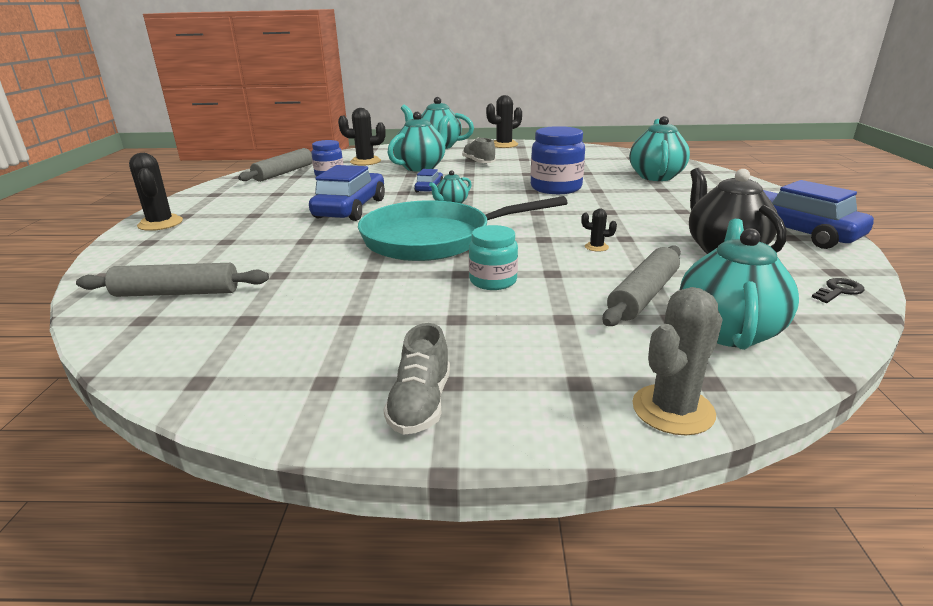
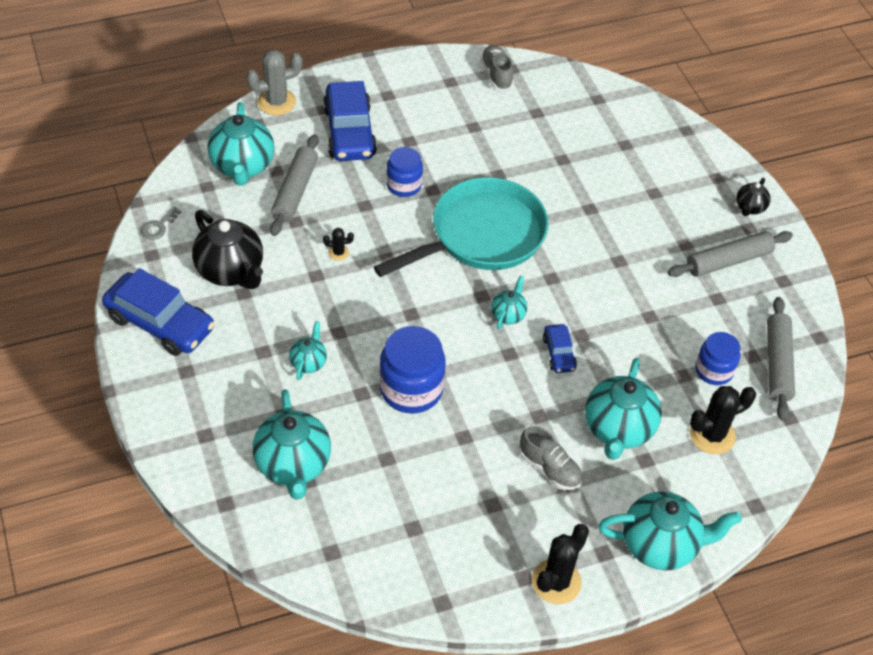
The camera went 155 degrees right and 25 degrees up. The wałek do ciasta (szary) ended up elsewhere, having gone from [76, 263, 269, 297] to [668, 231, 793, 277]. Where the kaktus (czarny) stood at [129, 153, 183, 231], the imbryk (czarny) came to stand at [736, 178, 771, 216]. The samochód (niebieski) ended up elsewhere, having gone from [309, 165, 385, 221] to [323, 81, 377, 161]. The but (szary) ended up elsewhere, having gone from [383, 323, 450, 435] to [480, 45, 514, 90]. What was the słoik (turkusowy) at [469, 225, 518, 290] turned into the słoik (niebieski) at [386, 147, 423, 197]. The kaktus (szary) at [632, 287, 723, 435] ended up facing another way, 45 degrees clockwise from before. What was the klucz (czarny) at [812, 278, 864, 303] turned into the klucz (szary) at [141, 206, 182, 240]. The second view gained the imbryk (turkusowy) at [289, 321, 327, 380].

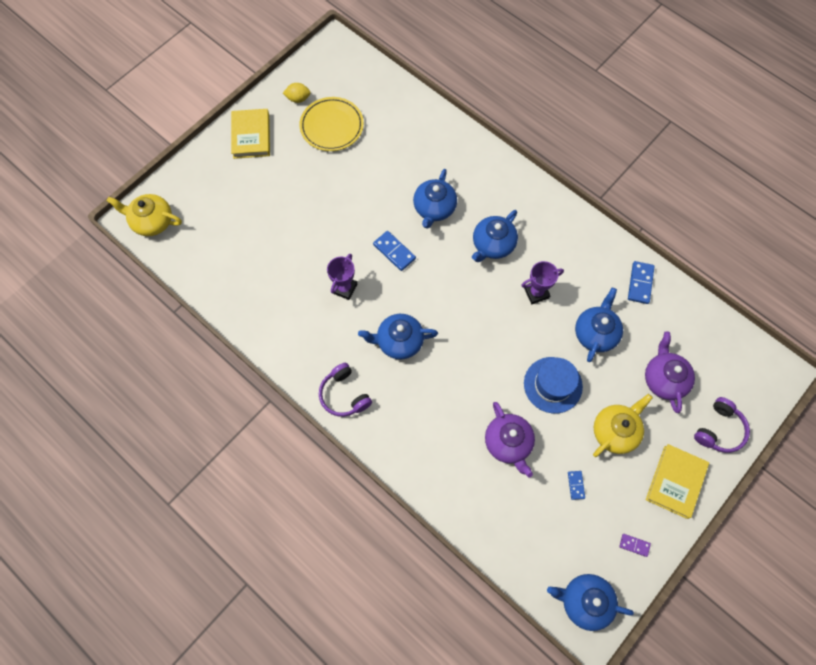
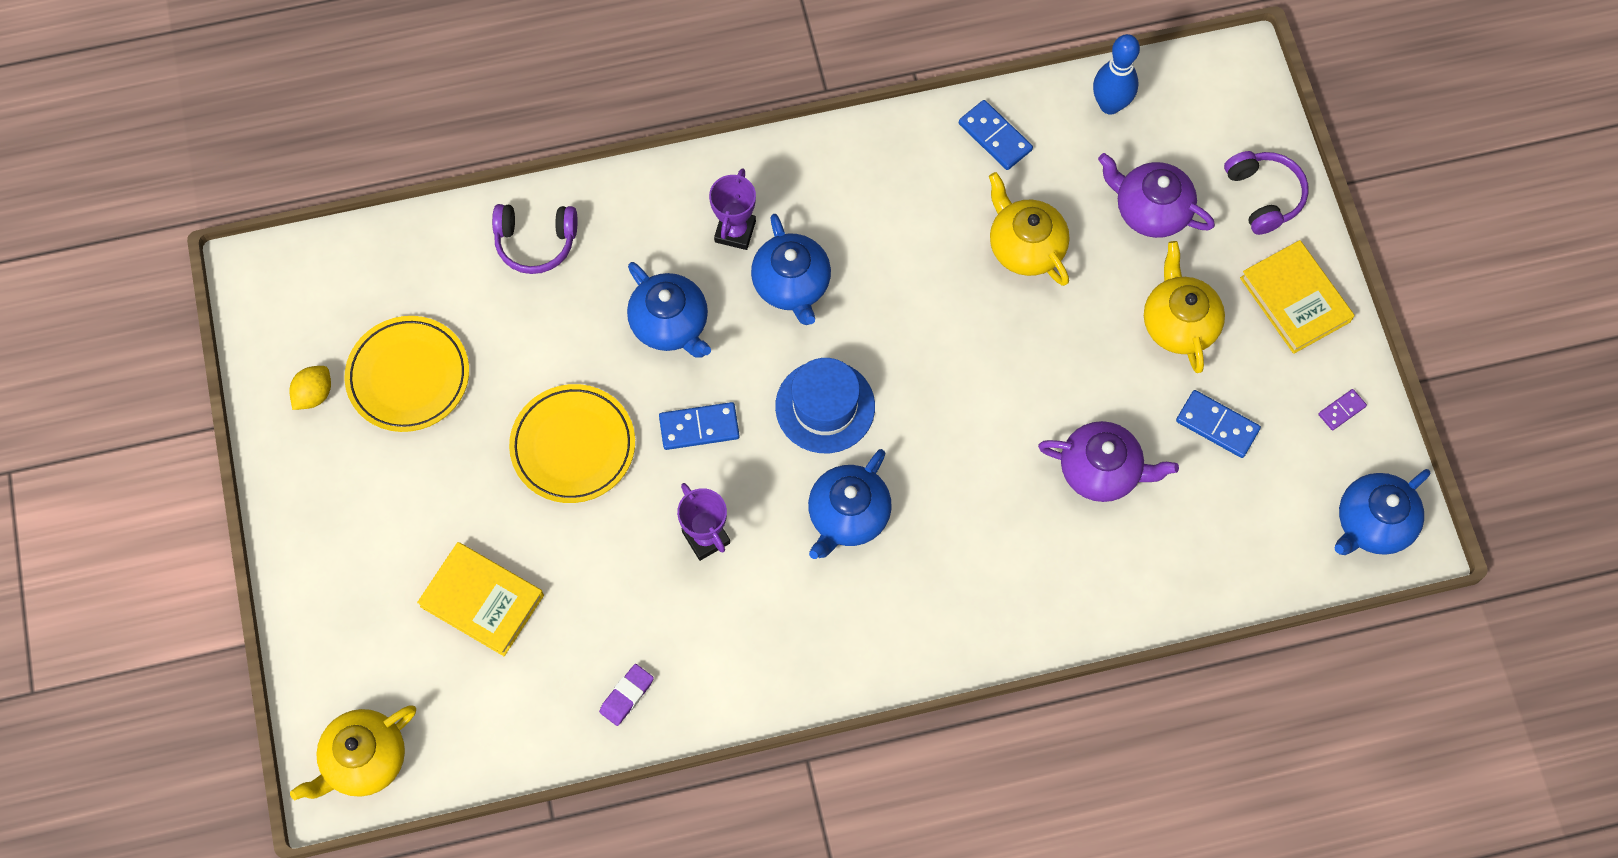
The camera went 55 degrees left and 0 degrees up. The książka (żółty) ended up elsewhere, having gone from [231, 109, 270, 159] to [417, 542, 544, 656]. The słuchawki (fioletowy) ended up elsewhere, having gone from [319, 363, 372, 417] to [492, 204, 577, 274]. The puchar (fioletowy) ended up elsewhere, having gone from [521, 261, 564, 304] to [709, 168, 756, 250]. The kapelusz (niebieski) ended up elsewhere, having gone from [524, 357, 583, 414] to [775, 358, 875, 453]. The size of the kostka domina (niebieski) at [568, 471, 585, 500] changed by a factor of 1.69. What was the imbryk (niebieski) at [575, 288, 623, 362] turned into the imbryk (żółty) at [989, 172, 1069, 286]. The second view gained the talerz (żółty) at [509, 384, 635, 503]. The second view gained the gumka do mazania (fioletowy) at [599, 664, 654, 726]. The second view gained the kręgiel (niebieski) at [1093, 34, 1140, 115].

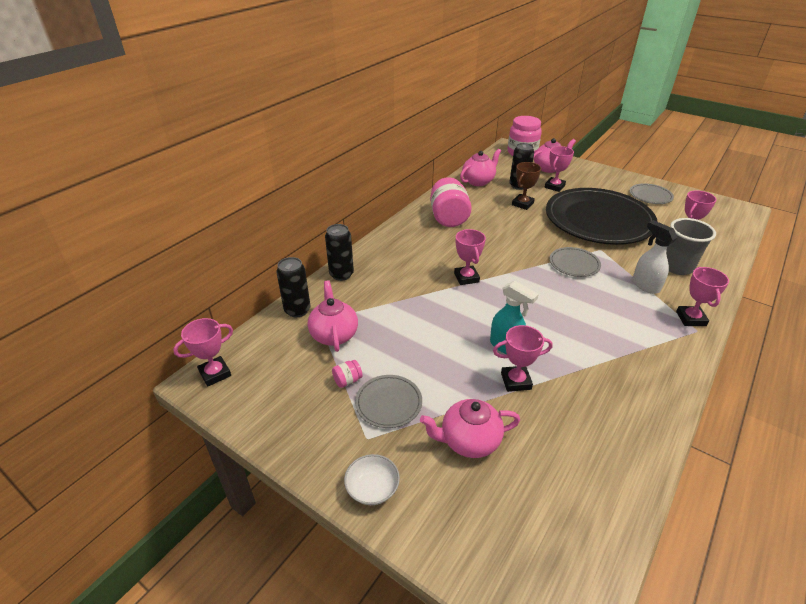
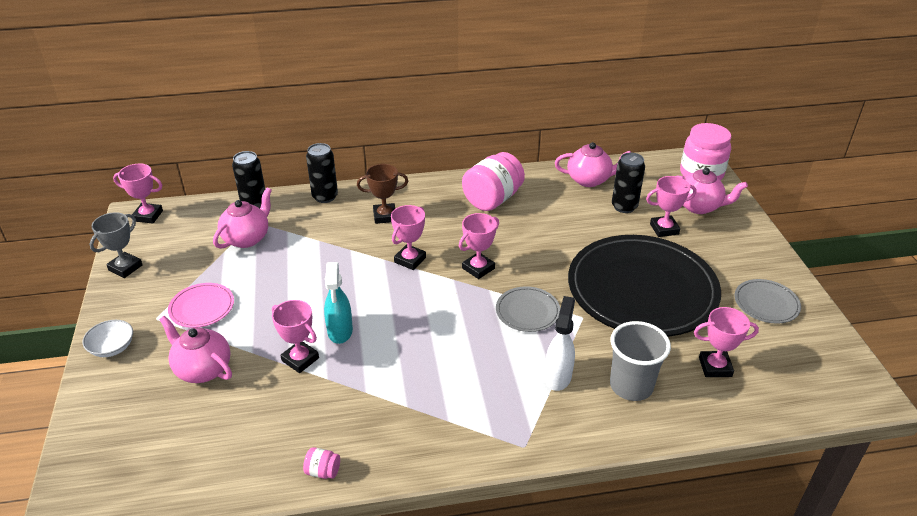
The camera went 45 degrees right and 0 degrees up. The słoik (różowy) ended up elsewhere, having gone from [332, 360, 363, 388] to [303, 447, 340, 479]. What was the talerz (szary) at [355, 375, 422, 428] turned into the talerz (różowy) at [168, 283, 234, 328]. The puchar (brązowy) ended up elsewhere, having gone from [512, 162, 541, 210] to [357, 164, 408, 224]. The puchar (różowy) ended up elsewhere, having gone from [676, 267, 729, 326] to [459, 213, 499, 279]. The second view gained the puchar (szary) at [90, 212, 143, 278].

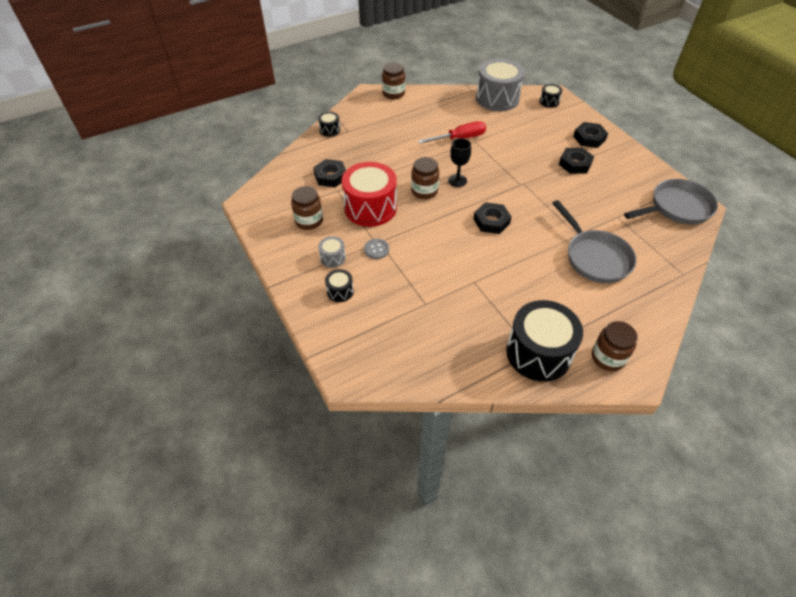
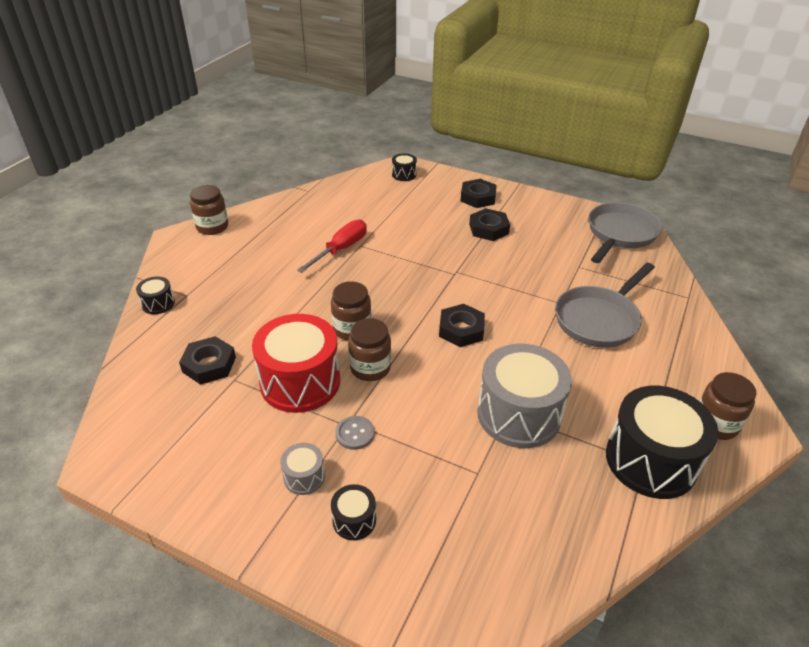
The camera went 35 degrees left and 10 degrees down. The słoik (brązowy) ended up elsewhere, having gone from [291, 186, 323, 230] to [348, 318, 391, 381]. The second view lost the kielich (czarny) at [448, 138, 471, 187]. The bęben (szary) ended up elsewhere, having gone from [476, 59, 525, 111] to [477, 344, 572, 448]. The patelnia (szary) at [552, 200, 636, 283] ended up facing another way, 105 degrees clockwise from before.

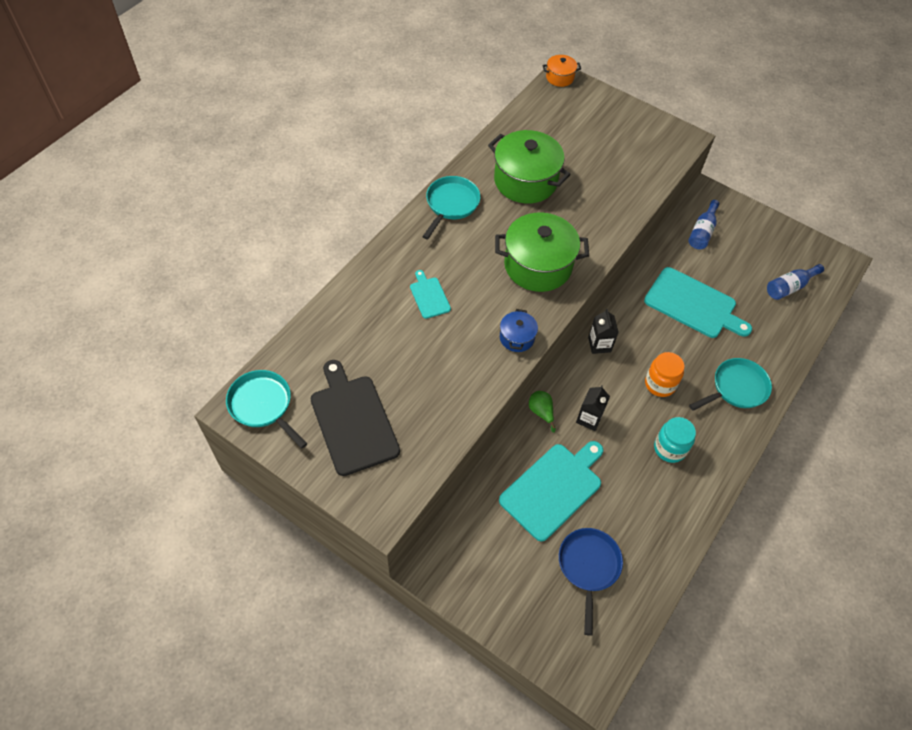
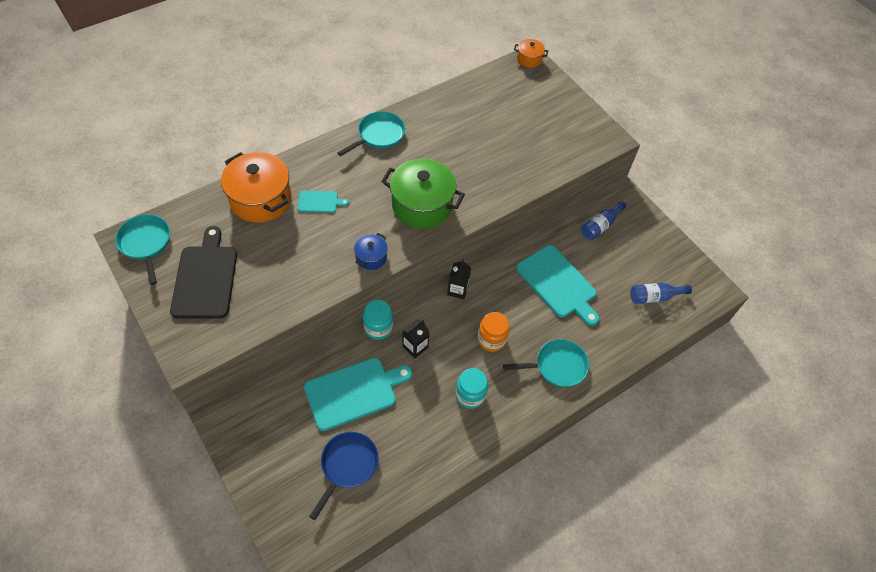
The camera went 20 degrees right and 0 degrees up. The deska do krojenia (turkusowy) at [410, 270, 451, 319] ended up facing another way, 90 degrees clockwise from before. The second view lost the garnek (zielony) at [488, 130, 571, 203]. Where the gruszka (zielony) stood at [529, 391, 556, 433], the słoik (turkusowy) came to stand at [363, 300, 393, 340]. The second view gained the garnek (pomarańczowy) at [221, 152, 291, 223].

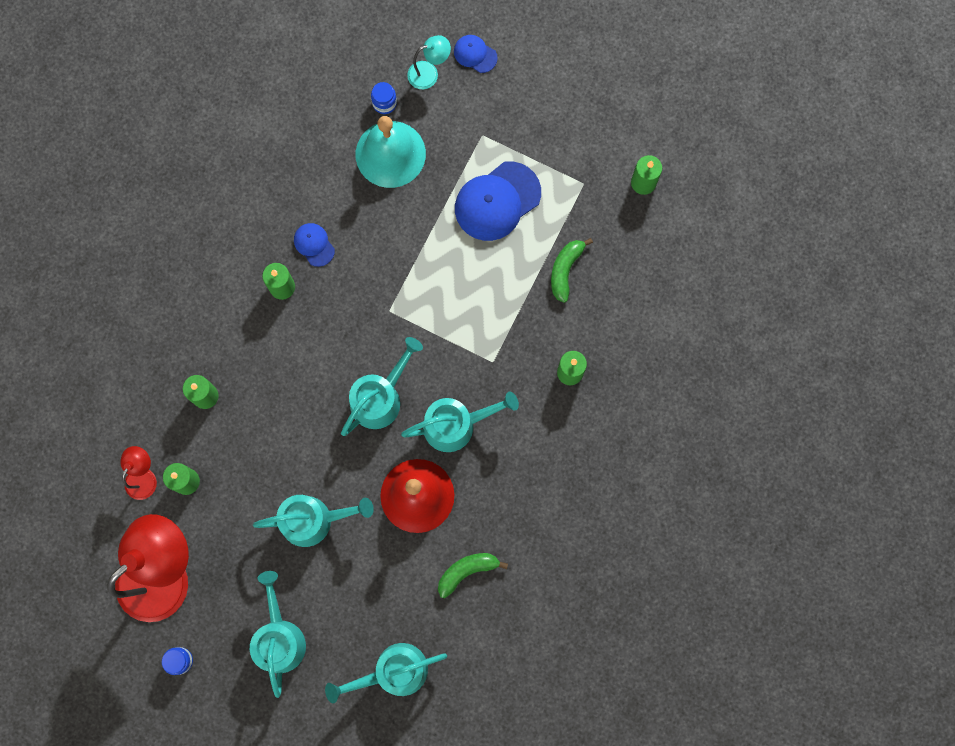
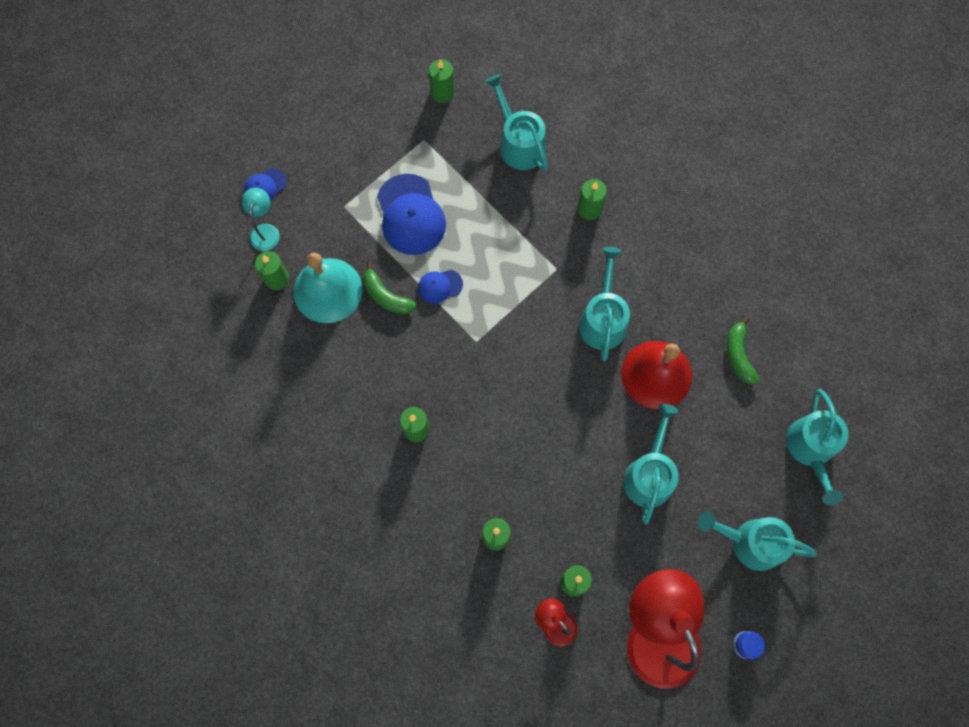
The camera went 70 degrees left and 5 degrees down. The czapka (niebieski) ended up elsewhere, having gone from [294, 223, 335, 267] to [418, 270, 463, 304]. The konewka (turkusowy) ended up elsewhere, having gone from [341, 337, 423, 436] to [485, 74, 548, 171]. Where the słoik (niebieski) stood at [371, 82, 397, 114], the świeca (zielony) came to stand at [255, 251, 289, 290]. The banan (zielony) ended up elsewhere, having gone from [551, 238, 593, 303] to [363, 262, 417, 315].

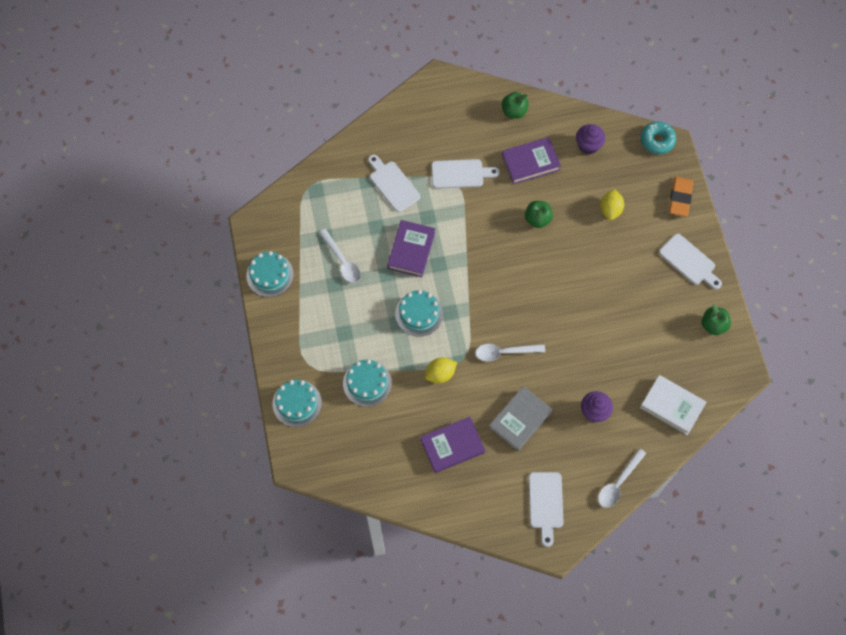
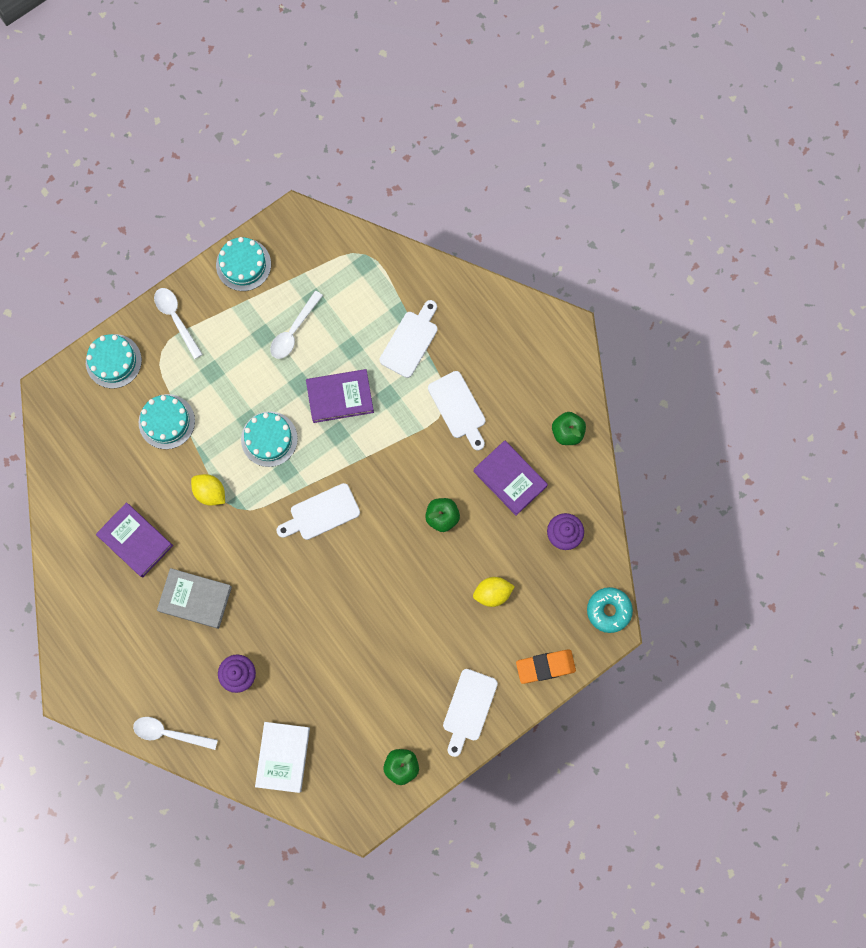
The camera went 65 degrees right and 10 degrees up. The łyżka (biały) ended up elsewhere, having gone from [475, 344, 545, 361] to [154, 288, 203, 359]. The deska do krojenia (biały) ended up elsewhere, having gone from [529, 472, 564, 547] to [276, 483, 360, 540].

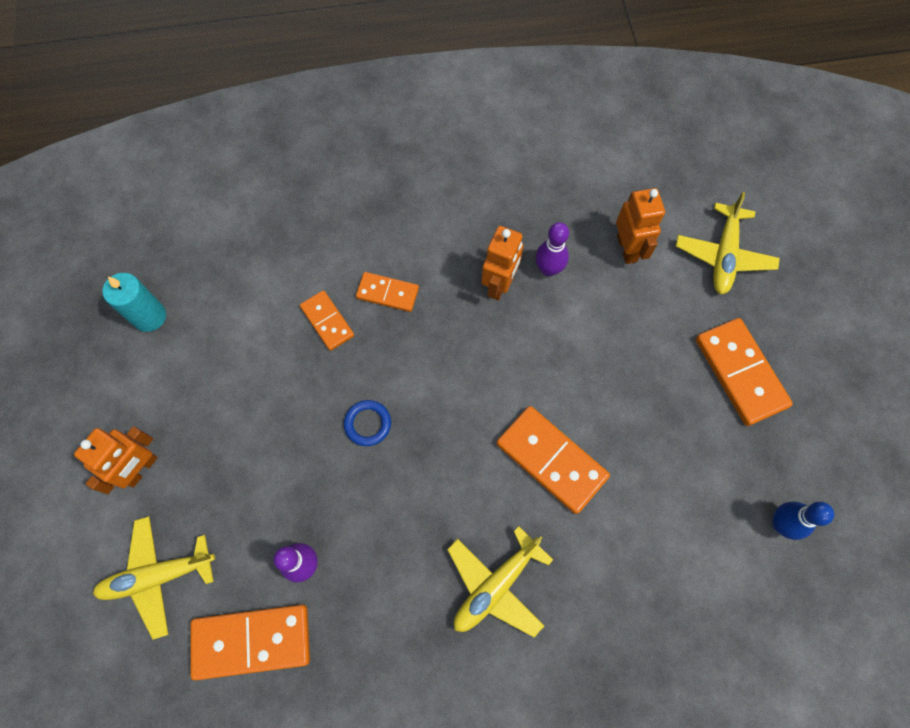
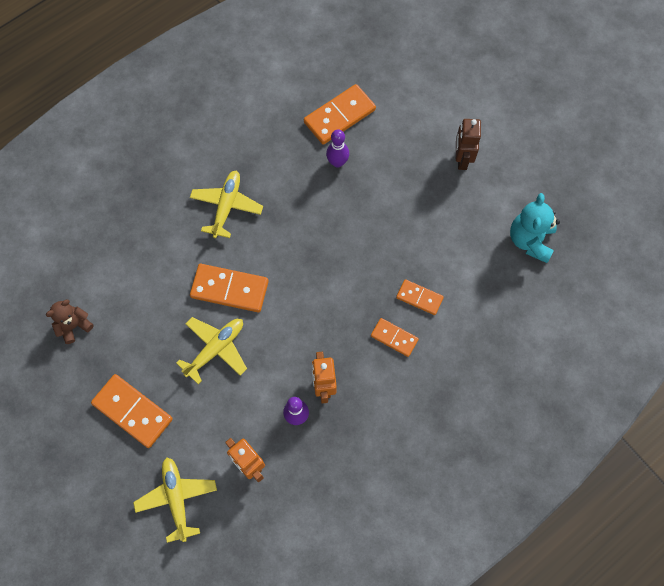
The camera went 150 degrees right and 0 degrees up. What was the robot (pomarańczowy) at [74, 426, 158, 494] turned into the robot (brązowy) at [456, 119, 481, 170]. The samolot (żółty) ended up elsewhere, having gone from [93, 516, 215, 640] to [176, 317, 247, 384]. Where the świeca (turkusowy) stood at [102, 273, 166, 332], the miś (turkusowy) came to stand at [510, 193, 560, 263]. The second view lost the pierścień (niebieski) at [344, 400, 391, 446]. The kostka domina (pomarańczowy) at [356, 272, 419, 312] ended up facing another way, 45 degrees clockwise from before. Where the kręgiel (niebieski) stood at [772, 501, 834, 540], the miś (brązowy) came to stand at [46, 300, 94, 344].

